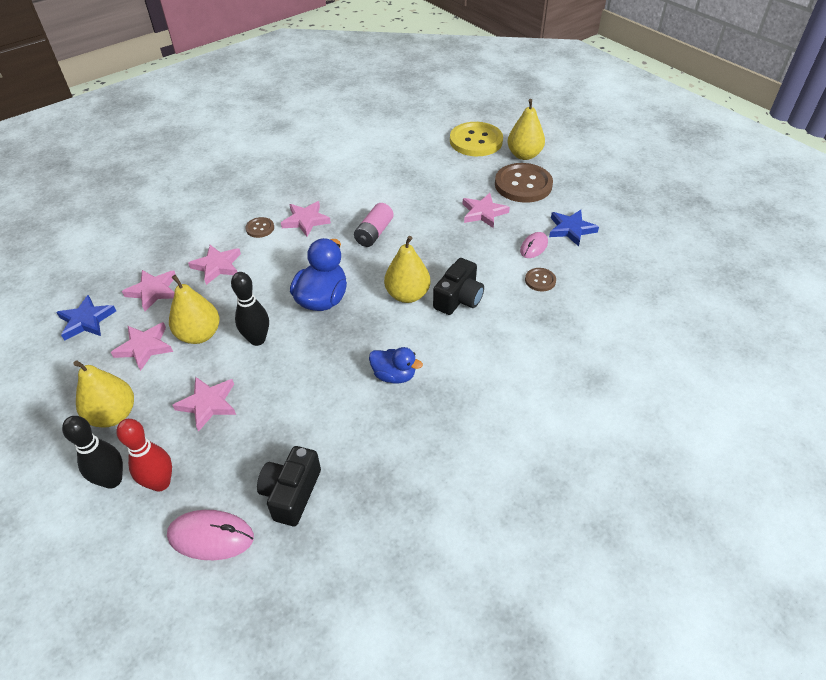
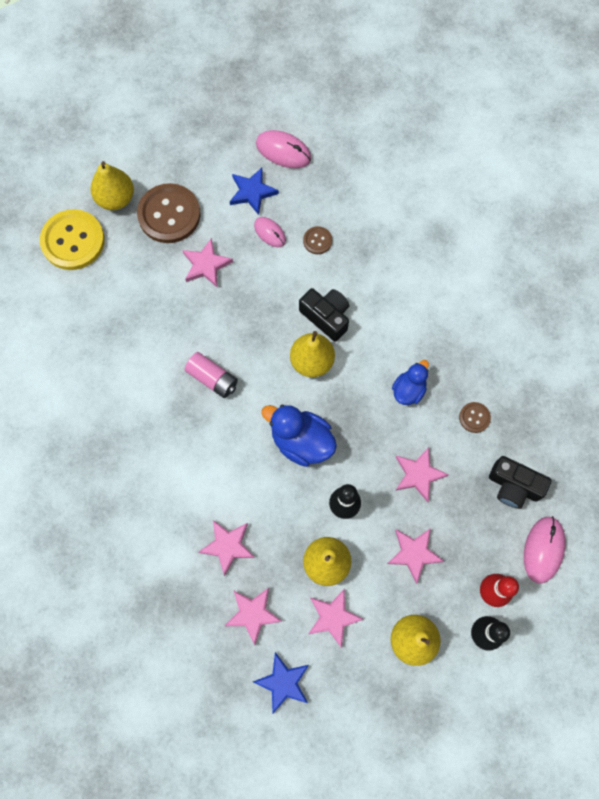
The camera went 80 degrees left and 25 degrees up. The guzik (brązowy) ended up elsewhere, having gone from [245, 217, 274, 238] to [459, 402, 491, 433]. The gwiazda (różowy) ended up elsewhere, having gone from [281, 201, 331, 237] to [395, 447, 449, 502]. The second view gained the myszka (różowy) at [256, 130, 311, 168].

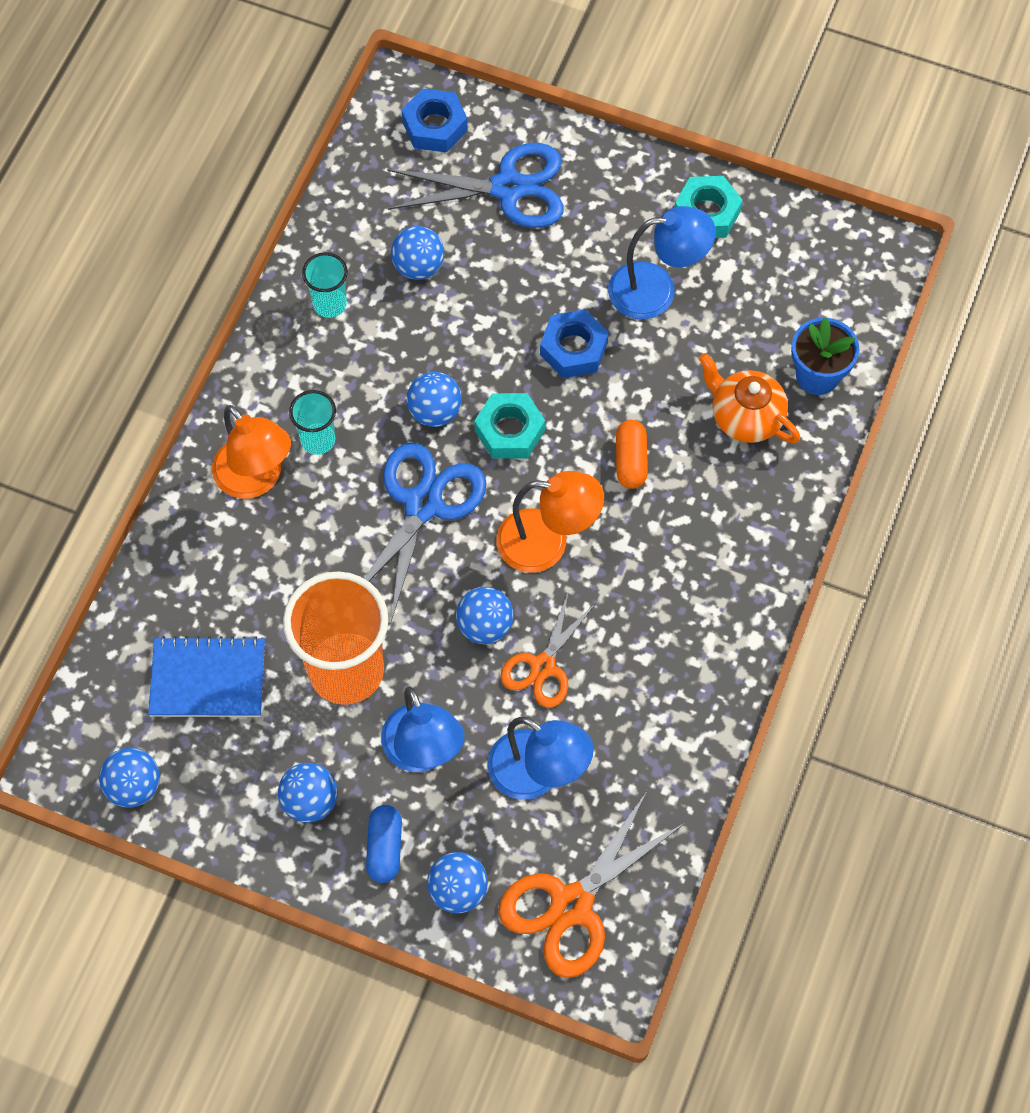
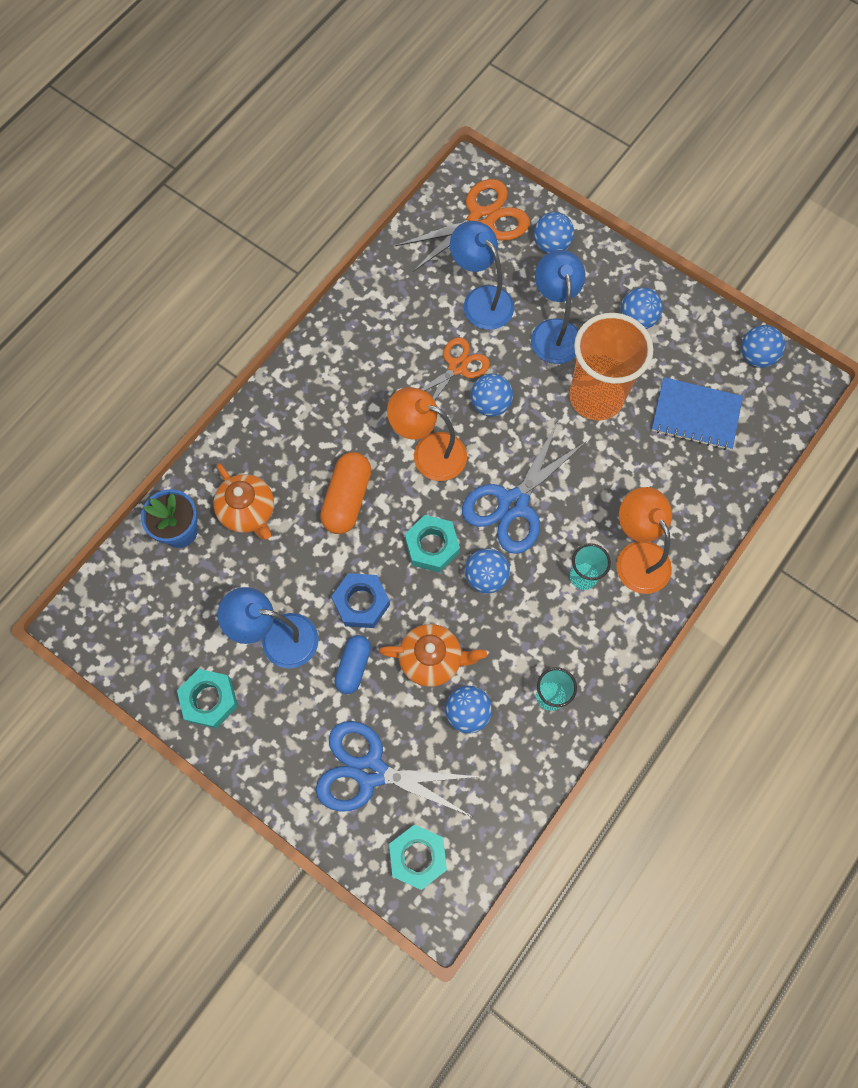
The camera went 165 degrees left and 5 degrees up. The kapsułka (niebieski) ended up elsewhere, having gone from [366, 805, 402, 883] to [334, 635, 371, 694]. What was the nakrętka (niebieski) at [402, 88, 468, 152] turned into the nakrętka (turkusowy) at [389, 824, 447, 890]. The size of the kapsułka (pomarańczowy) at [616, 420, 648, 489] changed by a factor of 1.50. The second view gained the imbryk (pomarańczowy) at [379, 624, 487, 687].

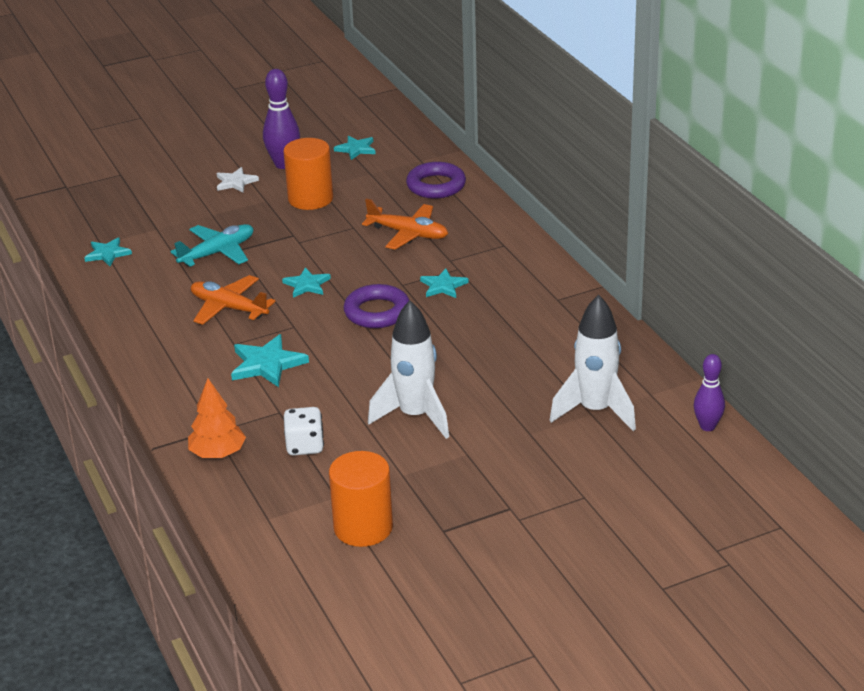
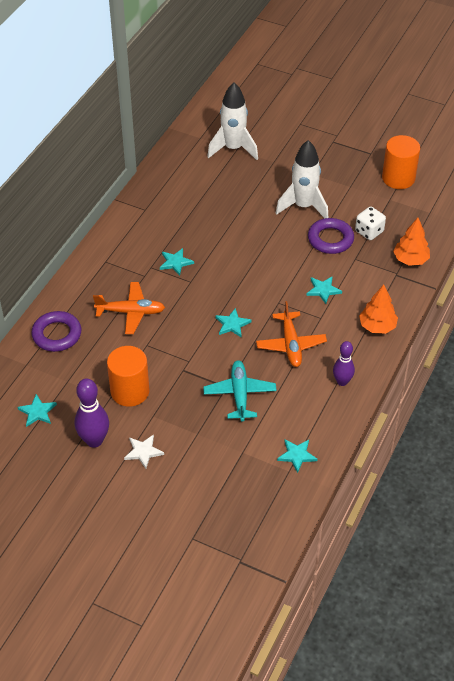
The camera went 130 degrees left and 15 degrees up. The samolot (turkusowy) at [170, 224, 253, 267] ended up facing another way, 75 degrees clockwise from before. The size of the gwiazda (turkusowy) at [231, 334, 309, 387] changed by a factor of 0.65. The pierścień (fioletowy) ended up elsewhere, having gone from [343, 284, 409, 328] to [308, 218, 354, 254]. The samolot (pomarańczowy) at [362, 199, 448, 250] ended up facing another way, 105 degrees clockwise from before. The kręgiel (fioletowy) ended up elsewhere, having gone from [694, 354, 725, 431] to [333, 341, 355, 386]. The second view gained the drzewko (pomarańczowy) at [359, 285, 398, 334].

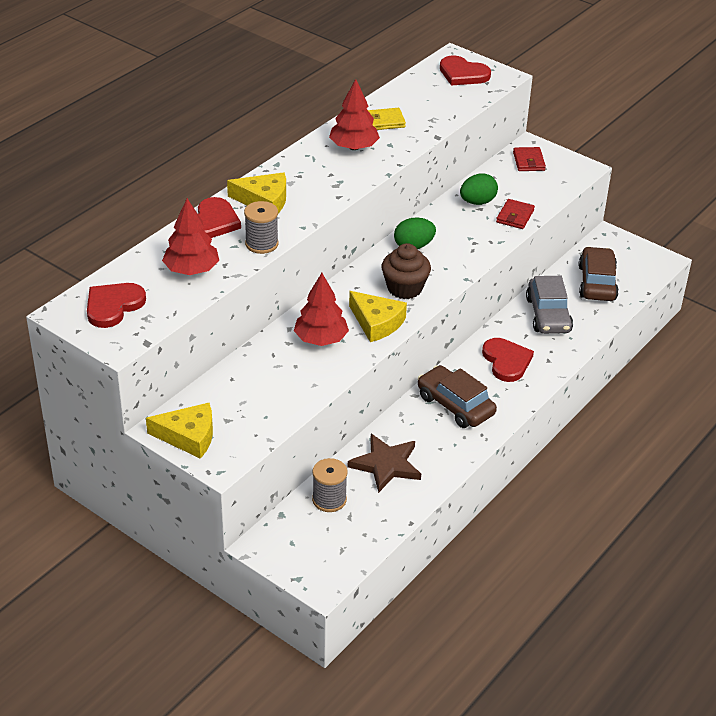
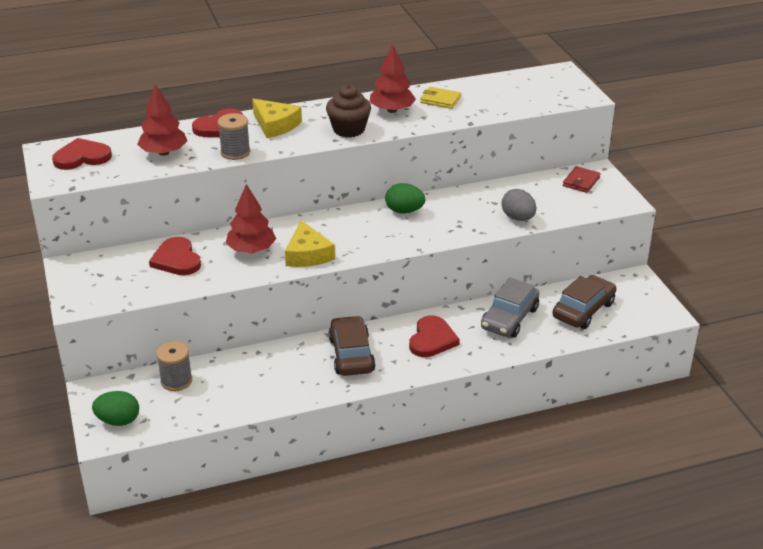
The camera went 35 degrees right and 5 degrees down. The second view lost the ser (żółty) at [146, 403, 213, 459]. The second view lost the gwiazda (brązowy) at [348, 434, 421, 493]. The muffinka (brązowy) ended up elsewhere, having gone from [381, 243, 431, 299] to [326, 84, 371, 137]. The serce (czerwony) ended up elsewhere, having gone from [440, 56, 491, 86] to [149, 237, 201, 275]. The jajko (zielony) ended up elsewhere, having gone from [460, 173, 498, 205] to [92, 391, 139, 426]. Where the portfel (czerwony) stood at [496, 199, 535, 229], the jajko (szary) came to stand at [501, 189, 536, 221].

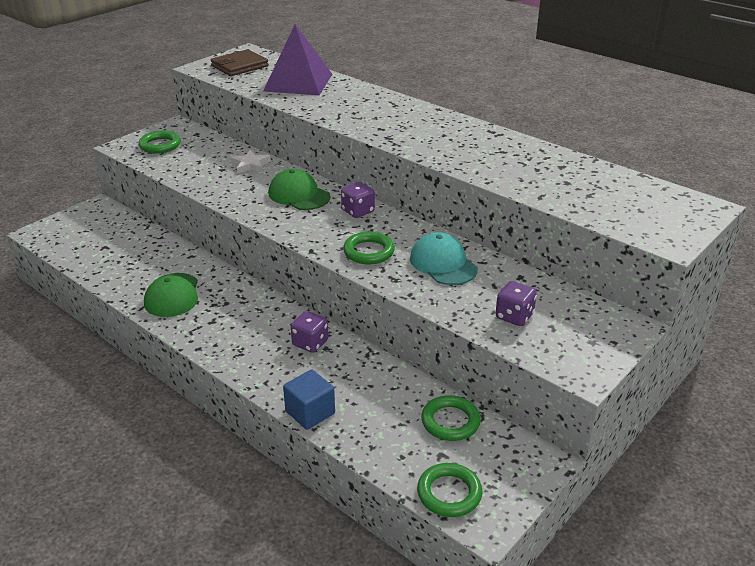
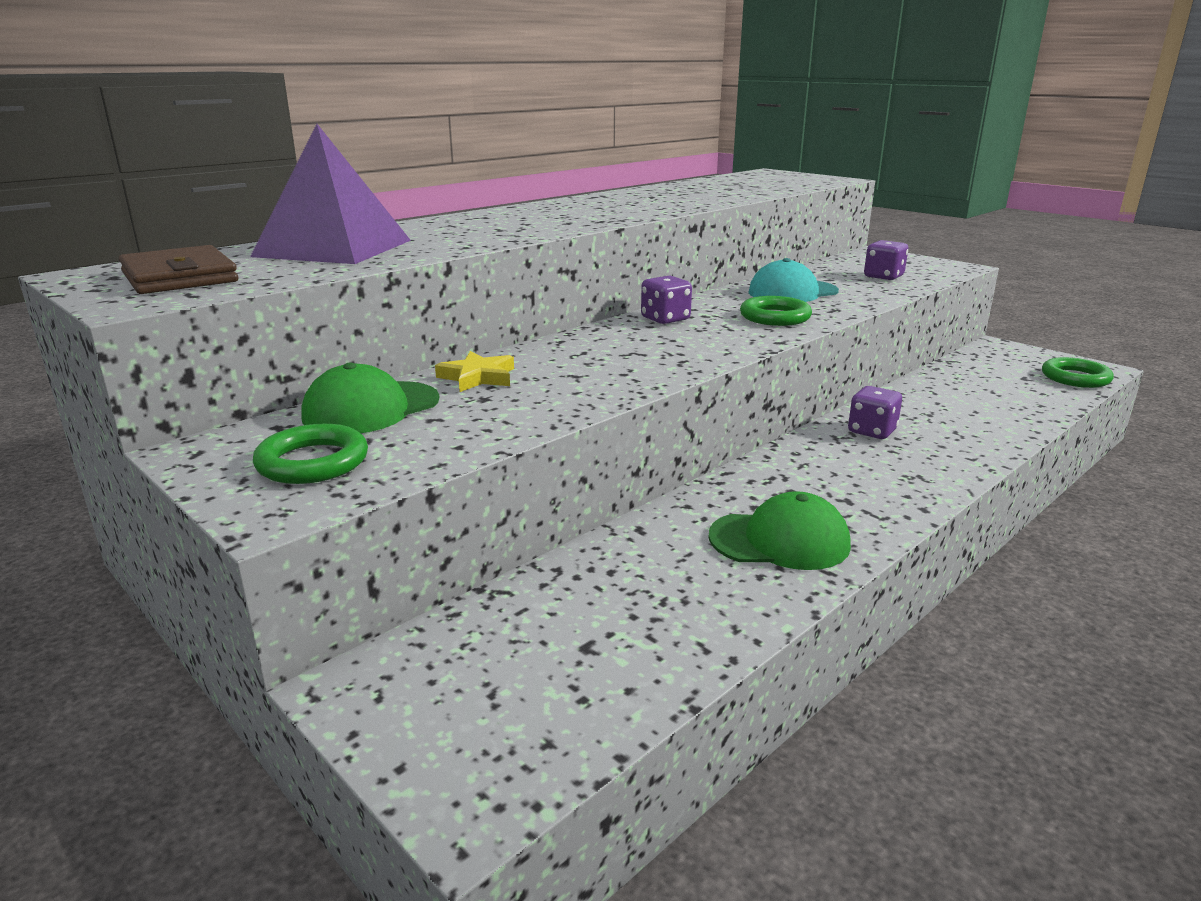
The camera went 85 degrees left and 10 degrees down. What was the gwiazda (biały) at [230, 150, 271, 173] turned into the gwiazda (żółty) at [435, 351, 514, 392]. The czapka (zielony) ended up elsewhere, having gone from [268, 169, 330, 210] to [301, 363, 440, 433]. The second view lost the sześcian (niebieski) at [283, 369, 335, 430]. The second view lost the pierścień (zielony) at [421, 395, 481, 441].

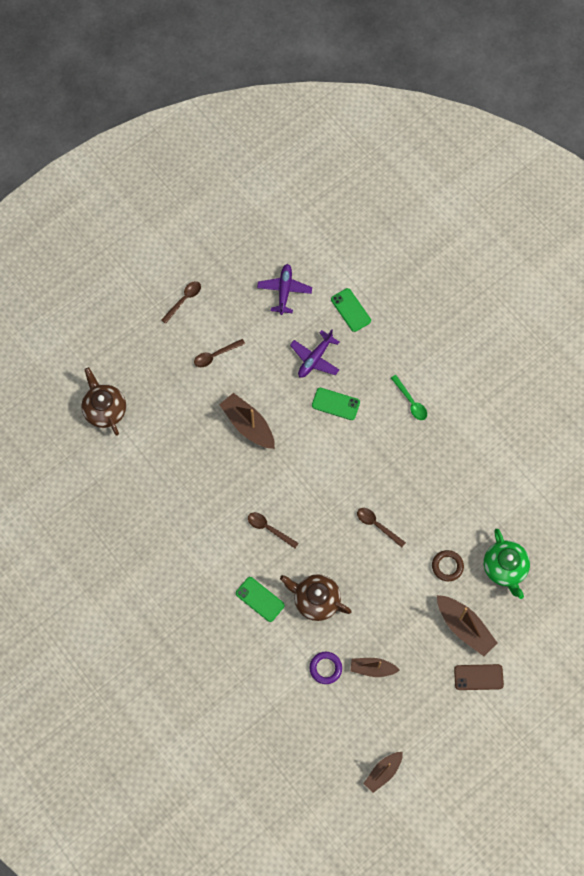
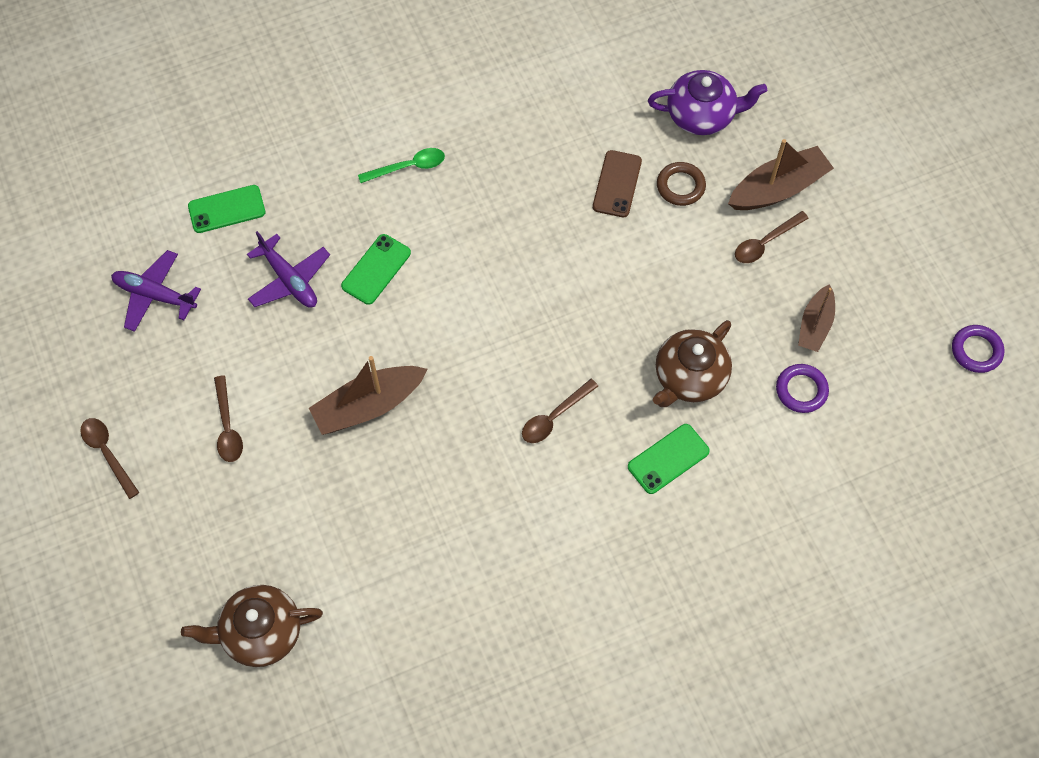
The camera went 75 degrees left and 5 degrees down. The łyżka (brązowy) ended up elsewhere, having gone from [357, 508, 406, 548] to [735, 211, 809, 263]. Where the łódka (brązowy) stood at [363, 752, 403, 793], the pierścień (fioletowy) came to stand at [952, 325, 1005, 373]. The telefon (brązowy) ended up elsewhere, having gone from [454, 664, 504, 690] to [593, 150, 642, 217]. What was the imbryk (zielony) at [484, 529, 530, 599] turned into the imbryk (fioletowy) at [648, 70, 767, 135].

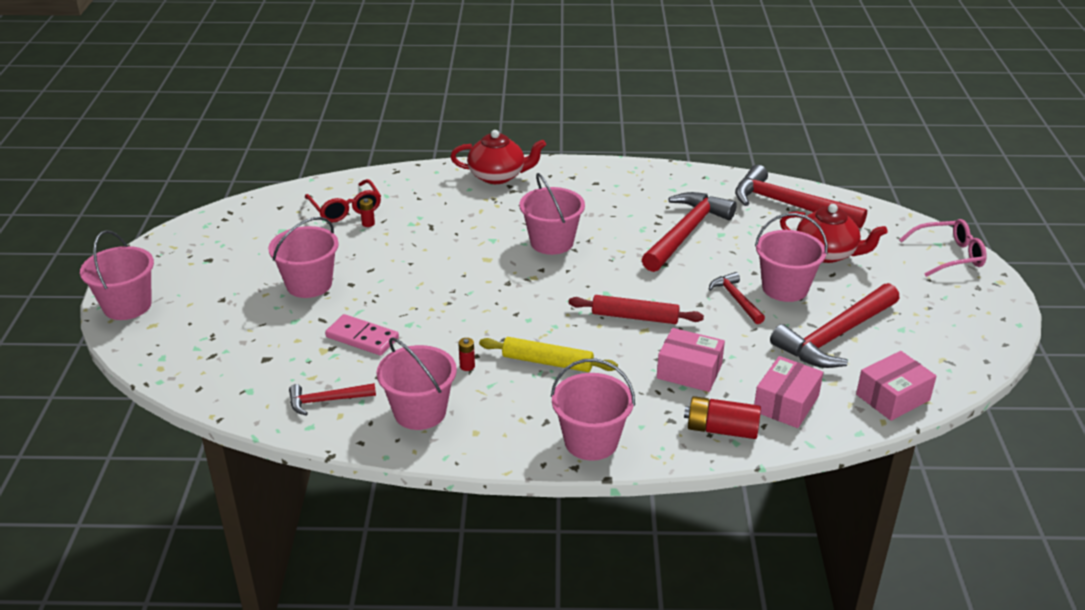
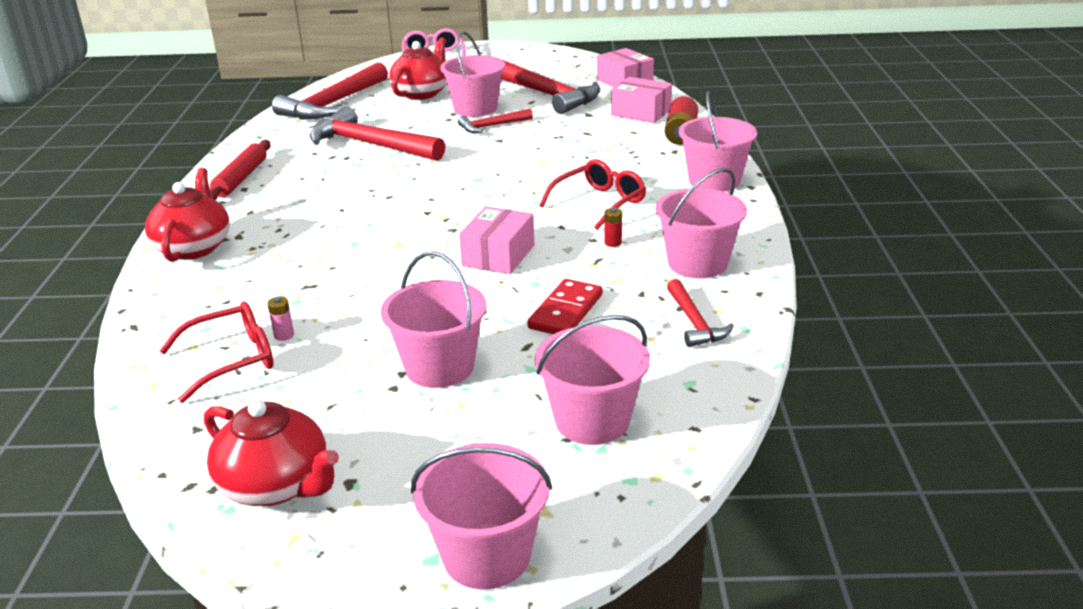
The camera went 90 degrees left and 5 degrees down. What was the kostka domina (różowy) at [325, 314, 399, 355] turned into the kostka domina (czerwony) at [527, 279, 602, 334]. What was the bateria (czerwony) at [360, 198, 375, 227] turned into the bateria (różowy) at [267, 296, 294, 341]. Where the wałek do ciasta (żółty) stood at [479, 337, 618, 372], the okulary (czerwony) came to stand at [539, 159, 646, 230]. The wiadro (różowy) ended up elsewhere, having gone from [520, 173, 585, 255] to [535, 315, 650, 445]. The wałek do ciasta (czerwony) ended up elsewhere, having gone from [568, 295, 704, 324] to [210, 140, 271, 200]. The pudełko (różowy) ended up elsewhere, having gone from [657, 328, 725, 392] to [459, 207, 534, 274]. The second view gained the imbryk (czerwony) at [204, 399, 339, 506].

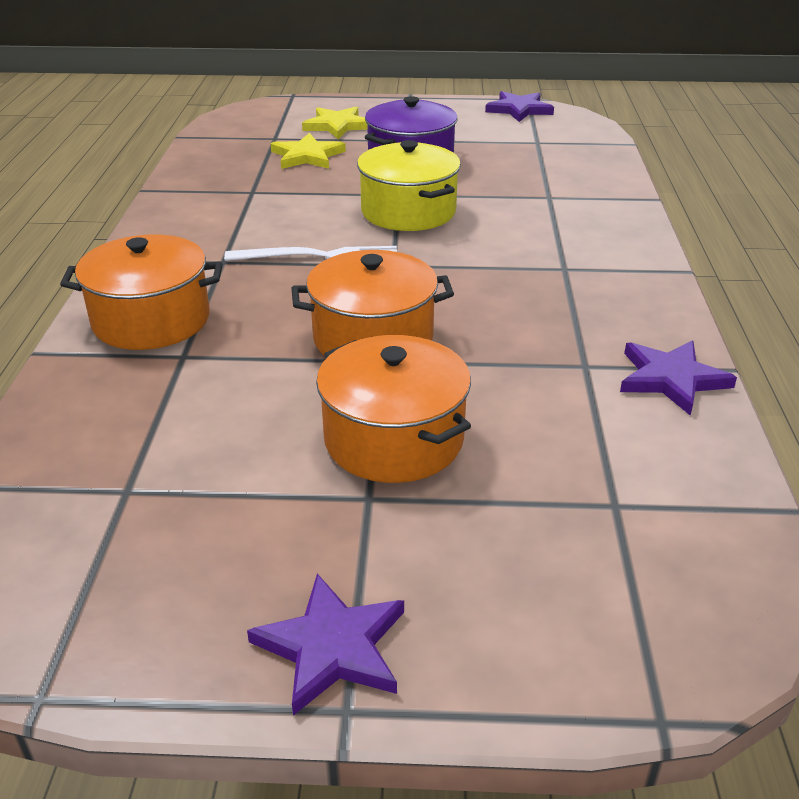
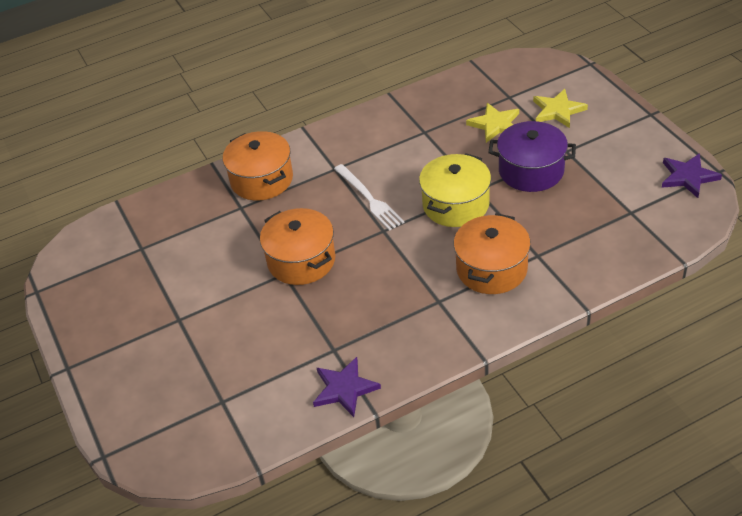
The camera went 65 degrees right and 10 degrees up. The second view lost the gwiazda (fioletowy) at [247, 573, 404, 716]. The garnek (pomarańczowy) ended up elsewhere, having gone from [316, 335, 471, 483] to [453, 213, 531, 294].

